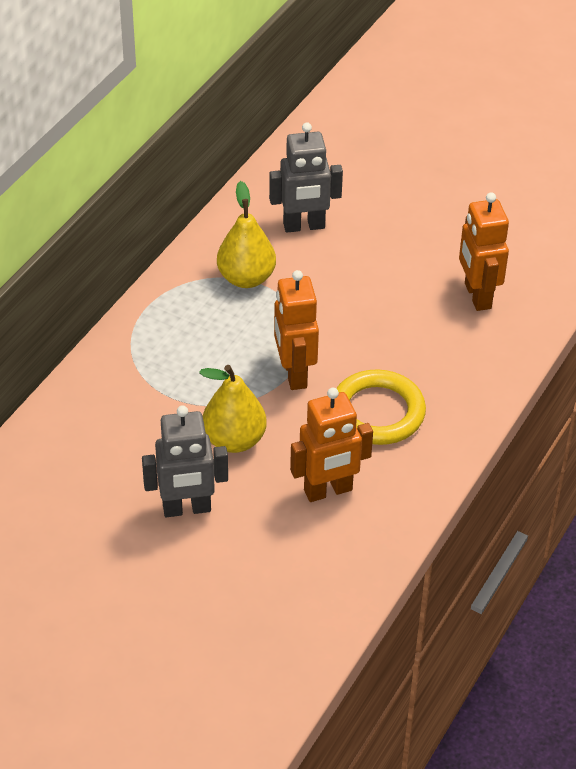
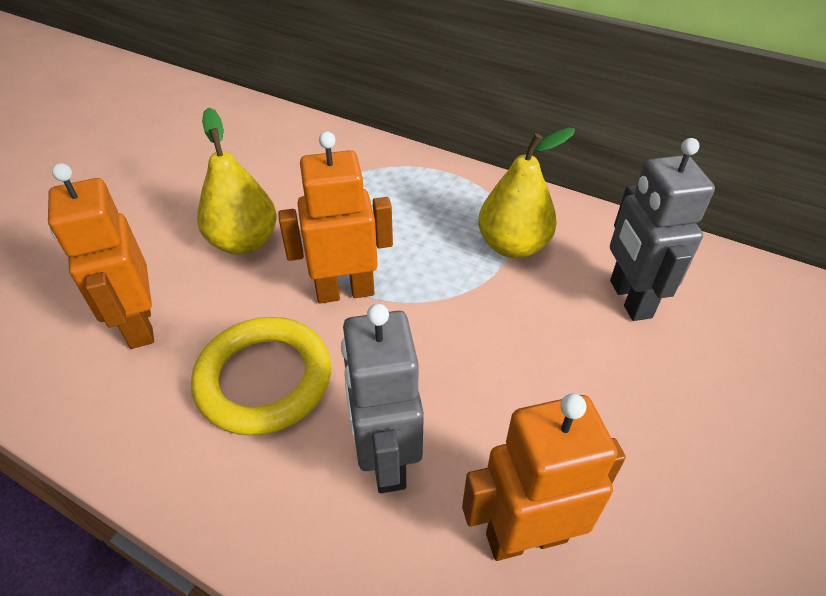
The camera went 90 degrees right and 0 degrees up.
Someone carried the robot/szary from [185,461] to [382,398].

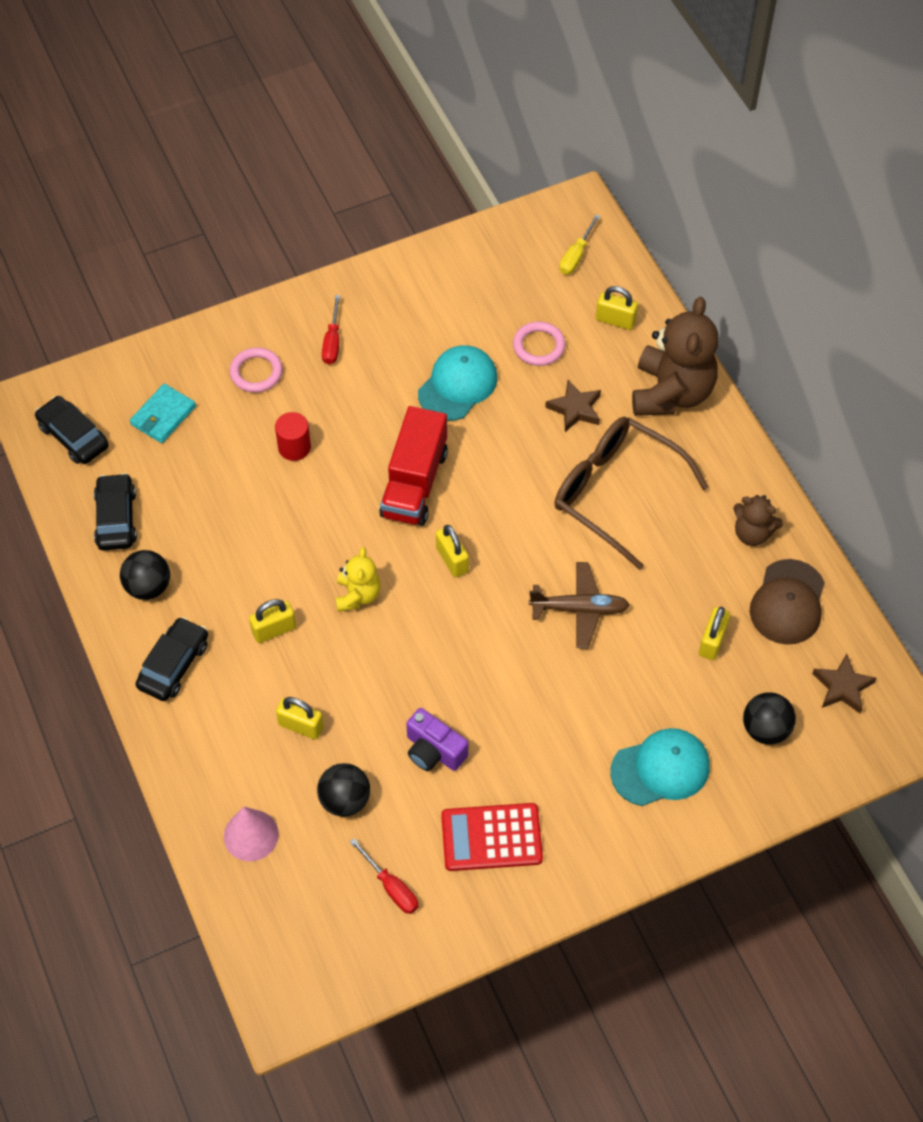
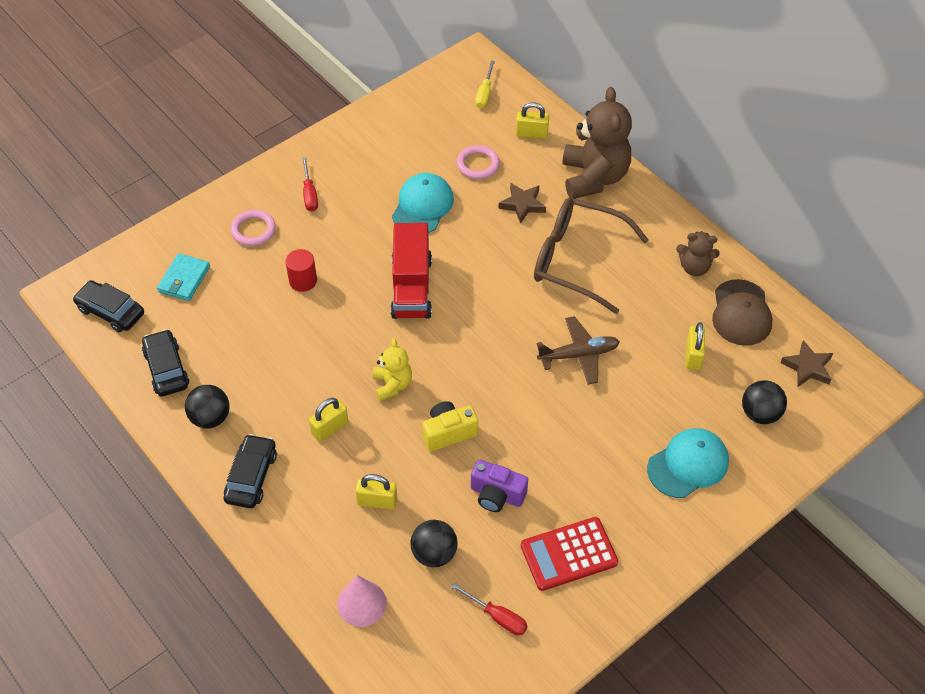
The camera went 15 degrees left and 5 degrees down.
Someone took away the kłódka/żółty at [452,551].
Someone put down the aparat fotograficzny/żółty at [450,426].

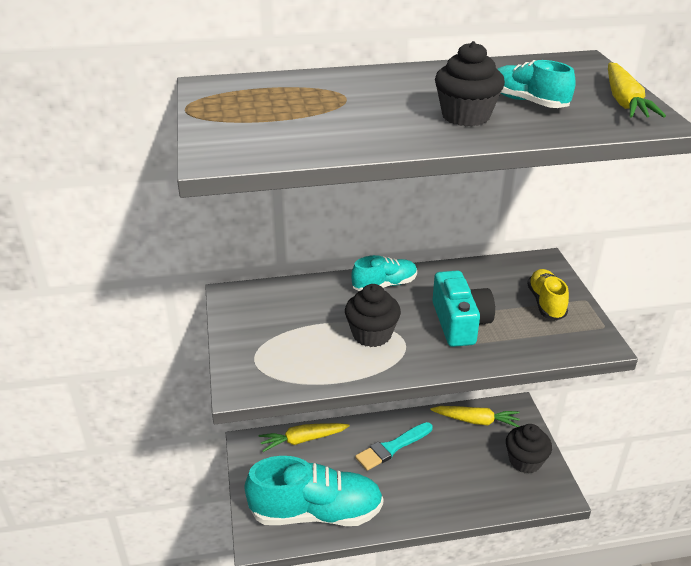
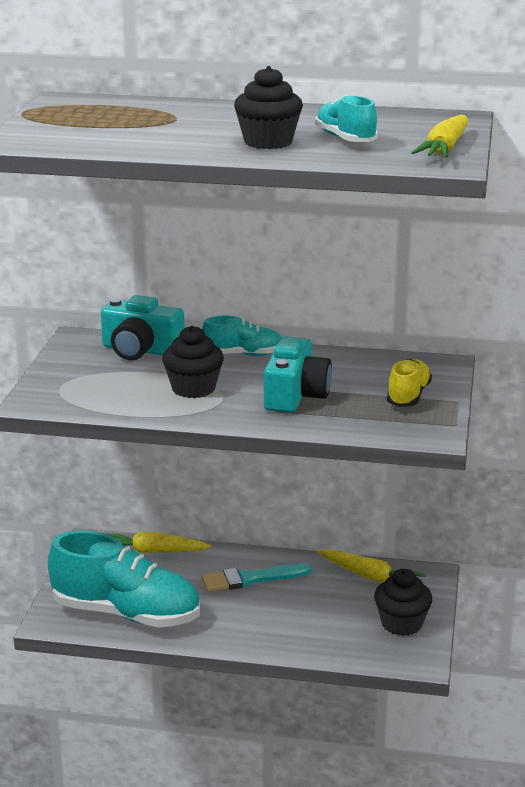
The camera went 20 degrees right and 10 degrees down.
Someone put down the aparat fotograficzny/turkusowy at [142,327].

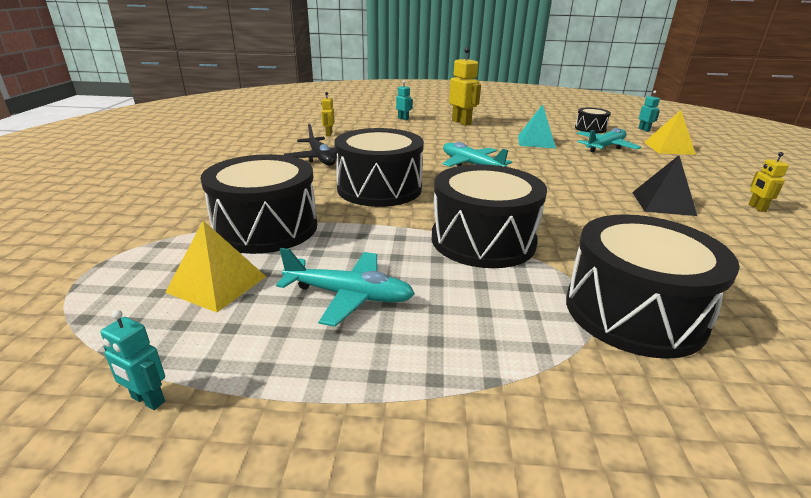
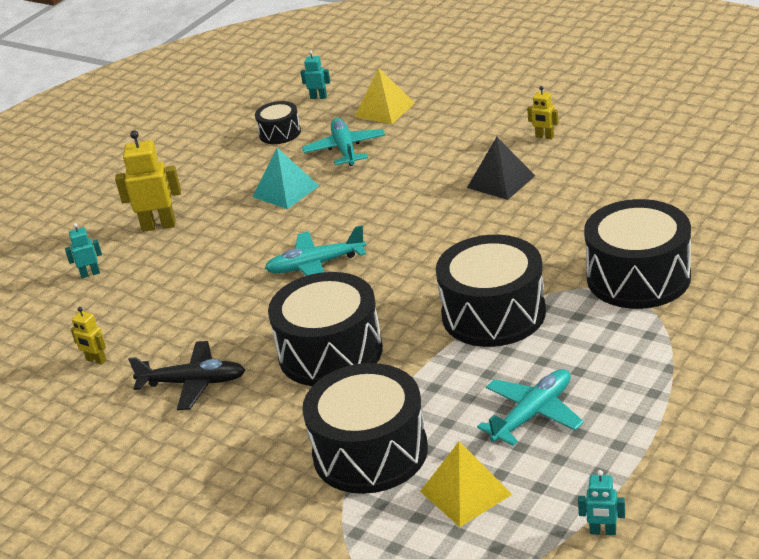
The camera went 55 degrees left and 5 degrees up.
Someone rotated the robot/turkusowy at [132,360] by 45 degrees clockwise.

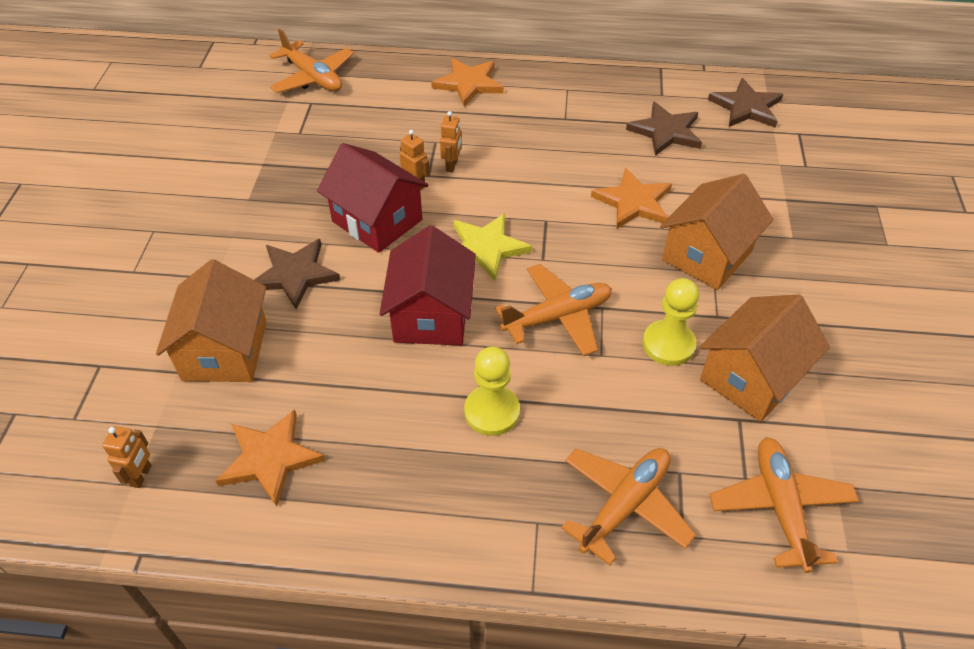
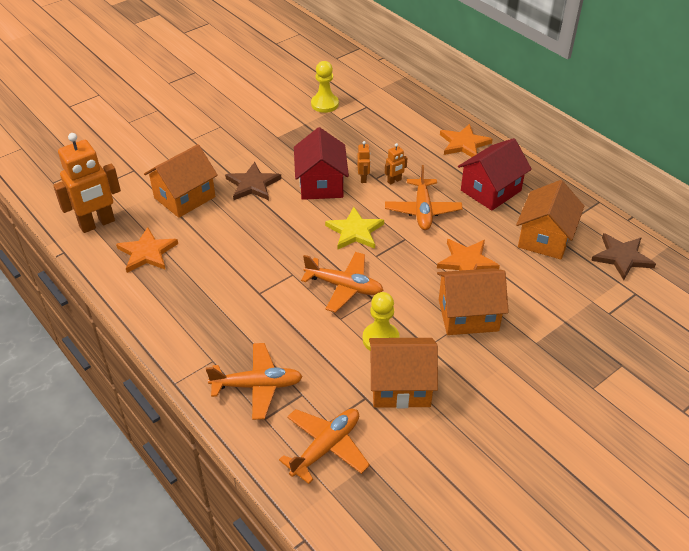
The camera went 45 degrees right and 5 degrees down.
Someone carried the samolot/pomarańczowy from [311,60] to [424,197].
Someone swapped the gwiazda/brązowy at [664,128] for the domek/pomarańczowy at [550,219].
Someone carried the domek/czerwony from [428,285] to [495,174].
Someone carried the pionek/żółty from [492,391] to [325,87].
Someone scaled the robot/pomarańczowy at [127,457] by 2.26.

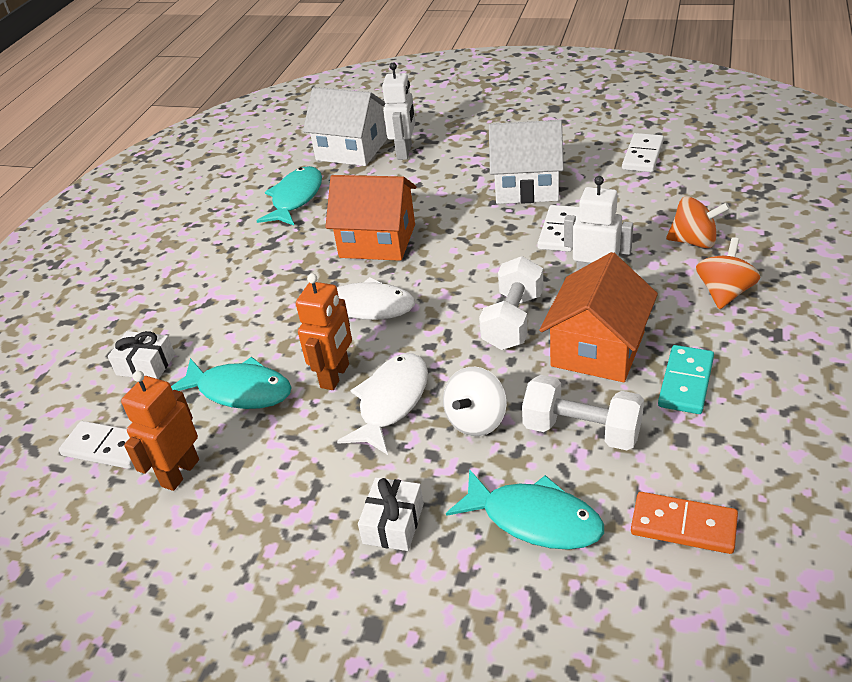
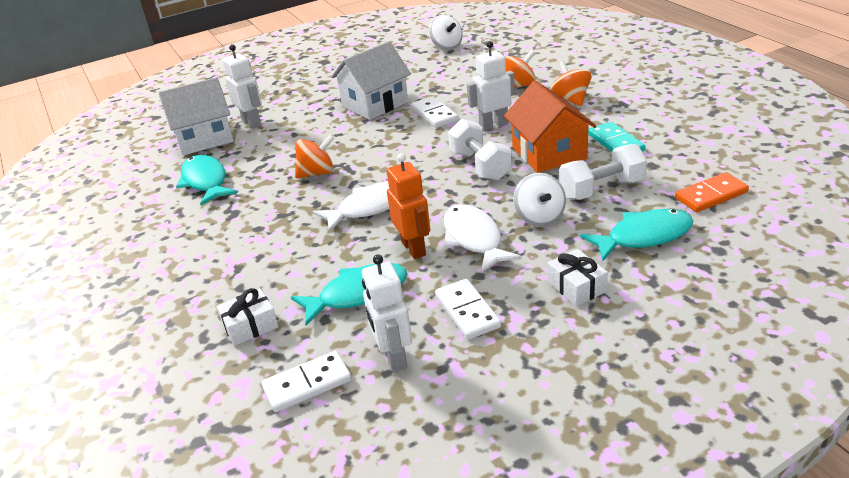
The camera went 45 degrees left and 5 degrees down.
Someone carried the kostka domina/biały from [643,152] to [468,309].
Someone swapped the domek/pomarańczowy at [371,218] for the bączek/pomarańczowy at [314,156].
Someone repainted the robot/pomarańczowy at [160,431], which became the robot/biały at [387,313].
Someone put down the bączek/biały at [446,32].

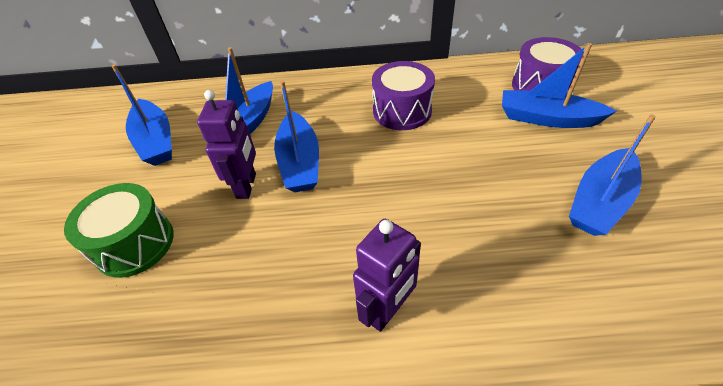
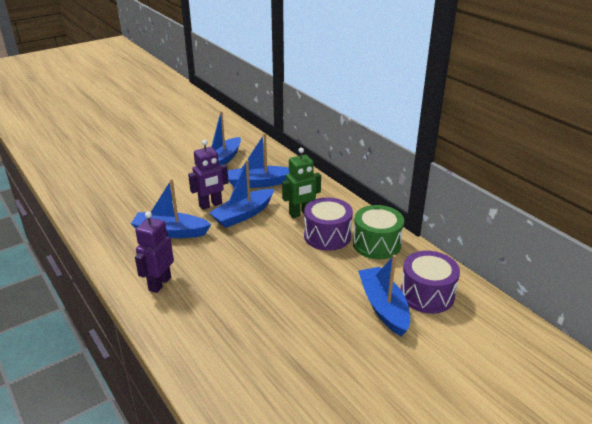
The camera went 55 degrees right and 15 degrees down.
Someone carried the łódka/niebieski from [612,175] to [171,208].
Someone carried the bęben/zielony from [119,230] to [378,232].
Someone rotated the robot/fioletowy at [387,275] by 105 degrees clockwise.
Someone put down the robot/zielony at [301,183].

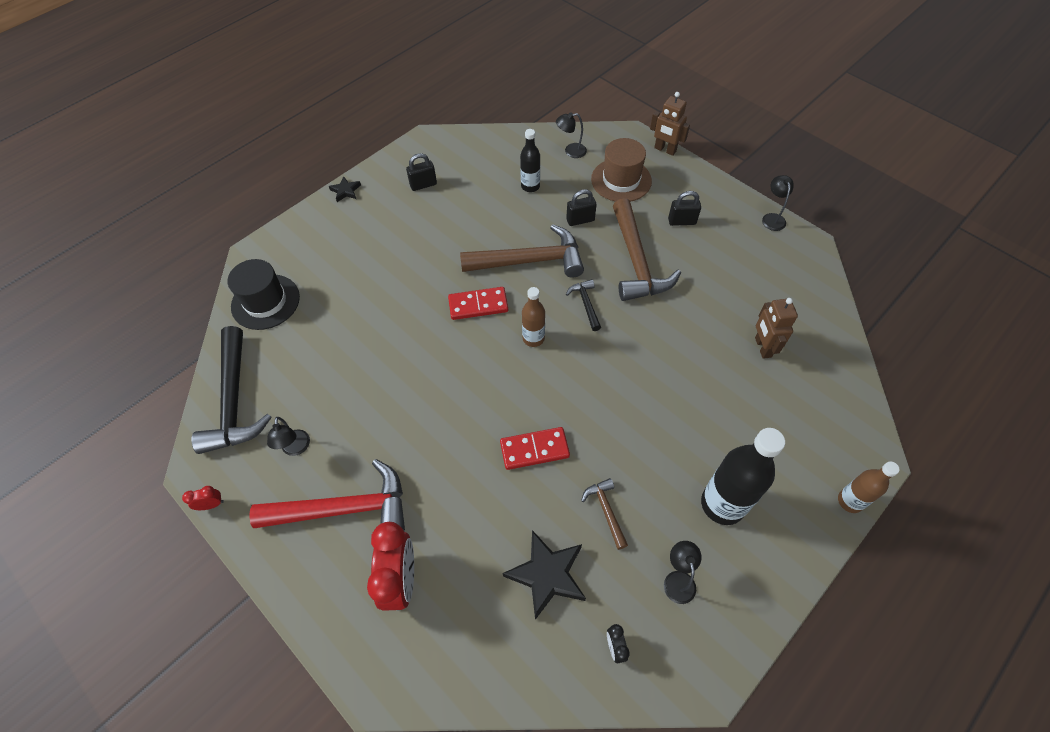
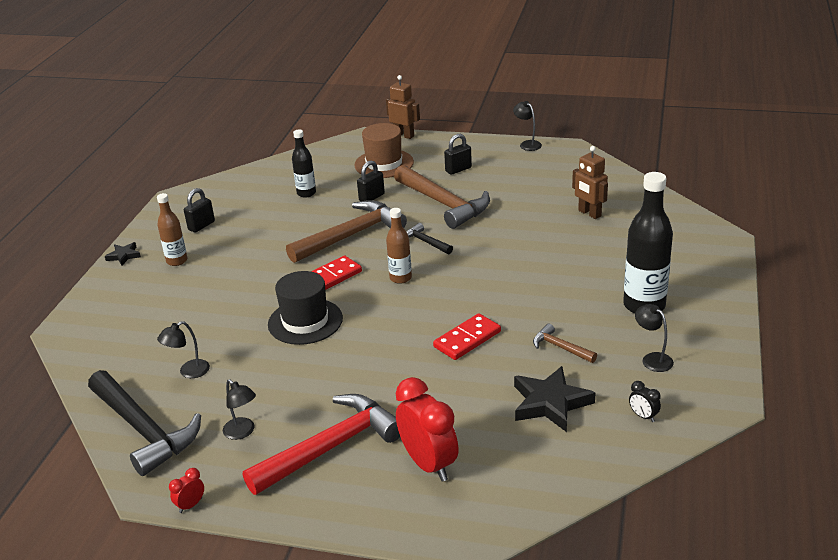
The camera went 30 degrees left and 25 degrees down.
Someone rotated the robot/brązowy at [670,124] by 150 degrees counterclockwise.
Someone carried the lampka/czarny from [571,135] to [183,349].
Someone carried the kapelusz/czarny from [263,294] to [305,308].
Someone carried the butelka/brązowy from [869,487] to [172,229].

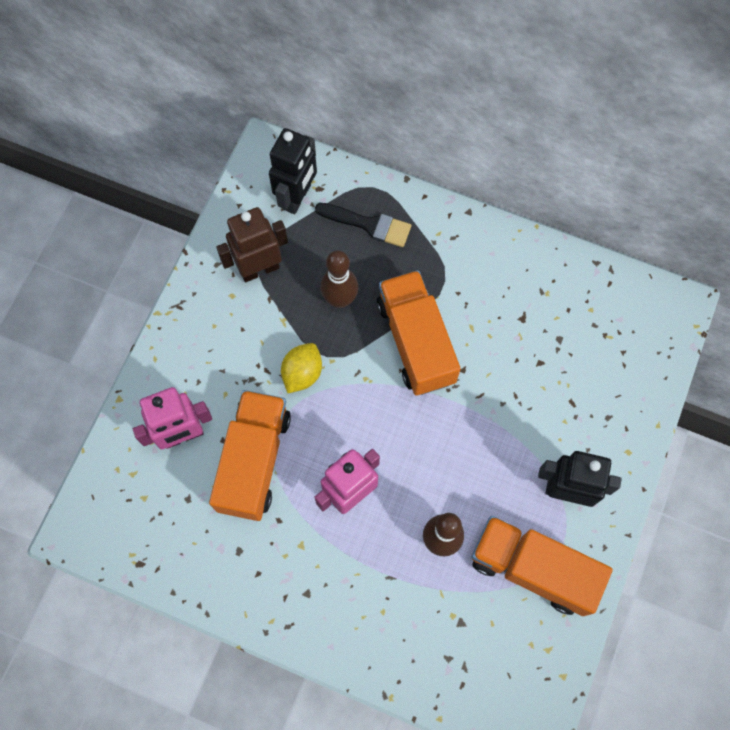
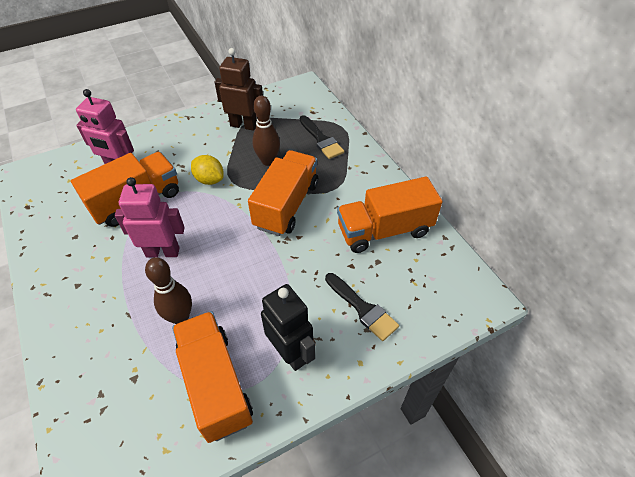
The camera went 40 degrees right and 20 degrees down.
Someone took away the robot/czarny at [293,171].
Someone rotated the cytryna/żółty at [301,368] by 60 degrees clockwise.
Someone put down the ciężarówka/pomarańczowy at [389,214].
Someone put down the pędzel/czarny at [362,307].

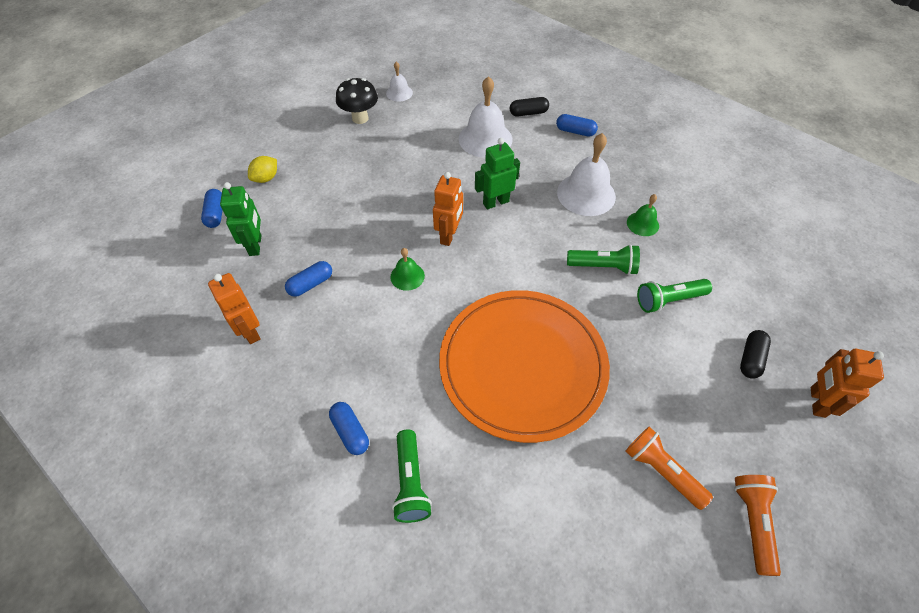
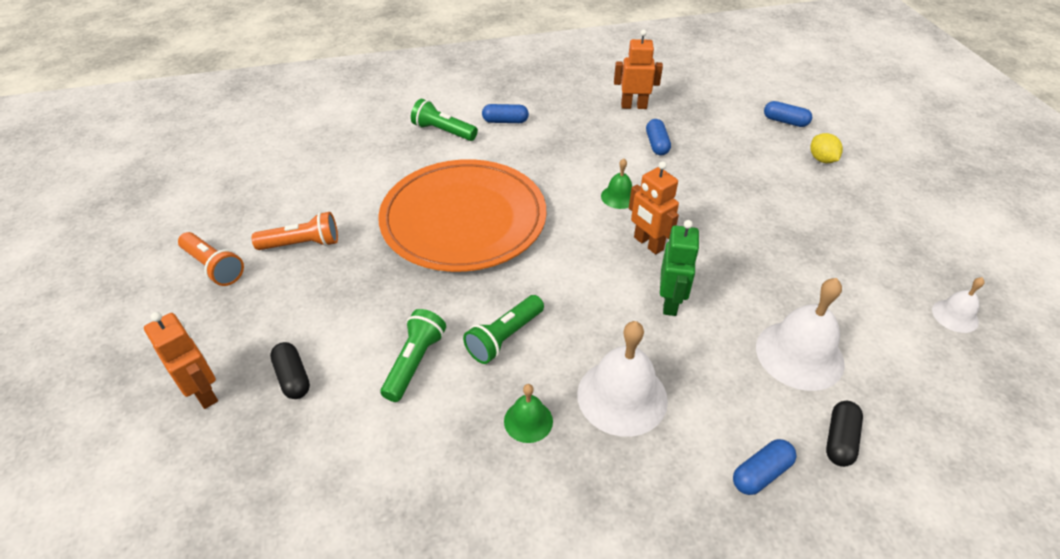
The camera went 125 degrees right and 10 degrees down.
Someone took away the grzyb/czarny at [357,101].
Someone took away the robot/zielony at [240,219].

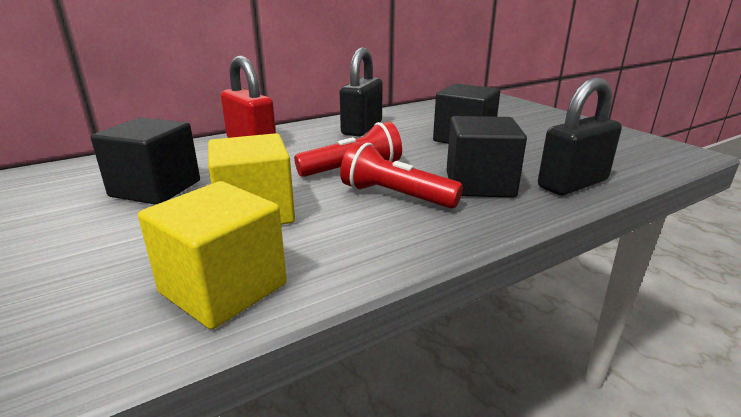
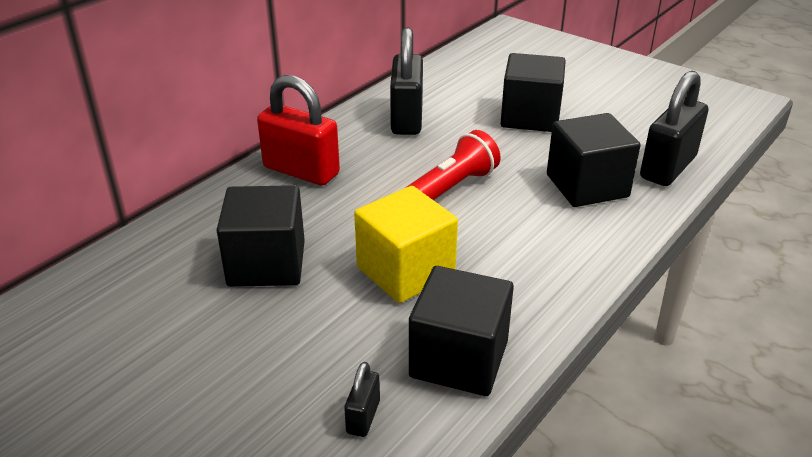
The camera went 20 degrees left and 10 degrees up.
Someone took away the latarka/czerwony at [401,175].
Someone repainted the sześcian/żółty at [212,255], which became the sześcian/czarny at [461,331].
Someone put down the kłódka/czarny at [362,399].

